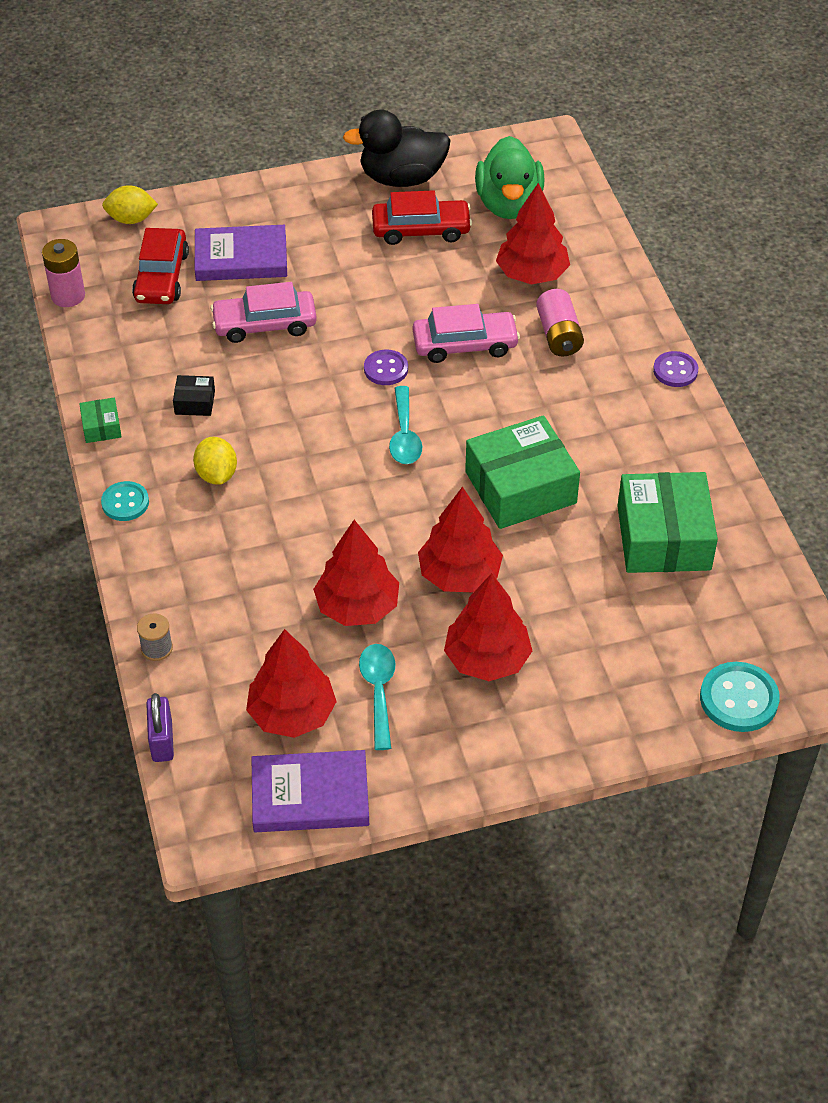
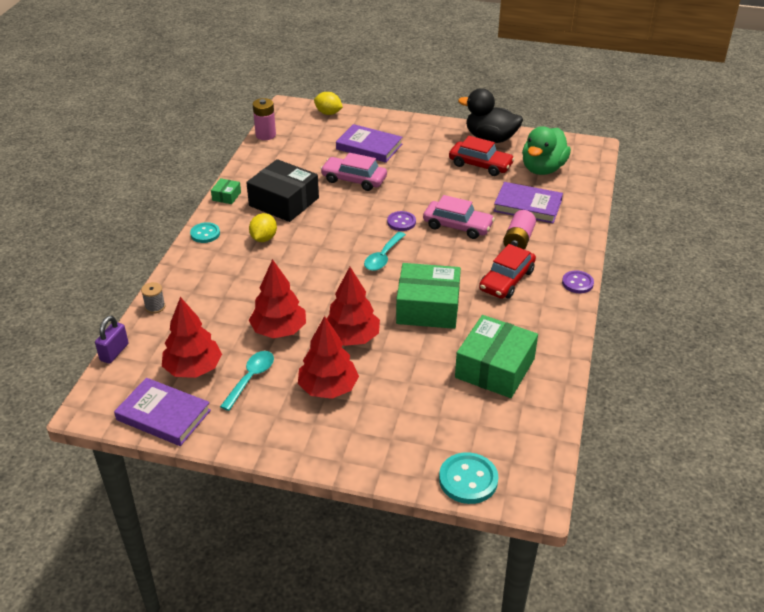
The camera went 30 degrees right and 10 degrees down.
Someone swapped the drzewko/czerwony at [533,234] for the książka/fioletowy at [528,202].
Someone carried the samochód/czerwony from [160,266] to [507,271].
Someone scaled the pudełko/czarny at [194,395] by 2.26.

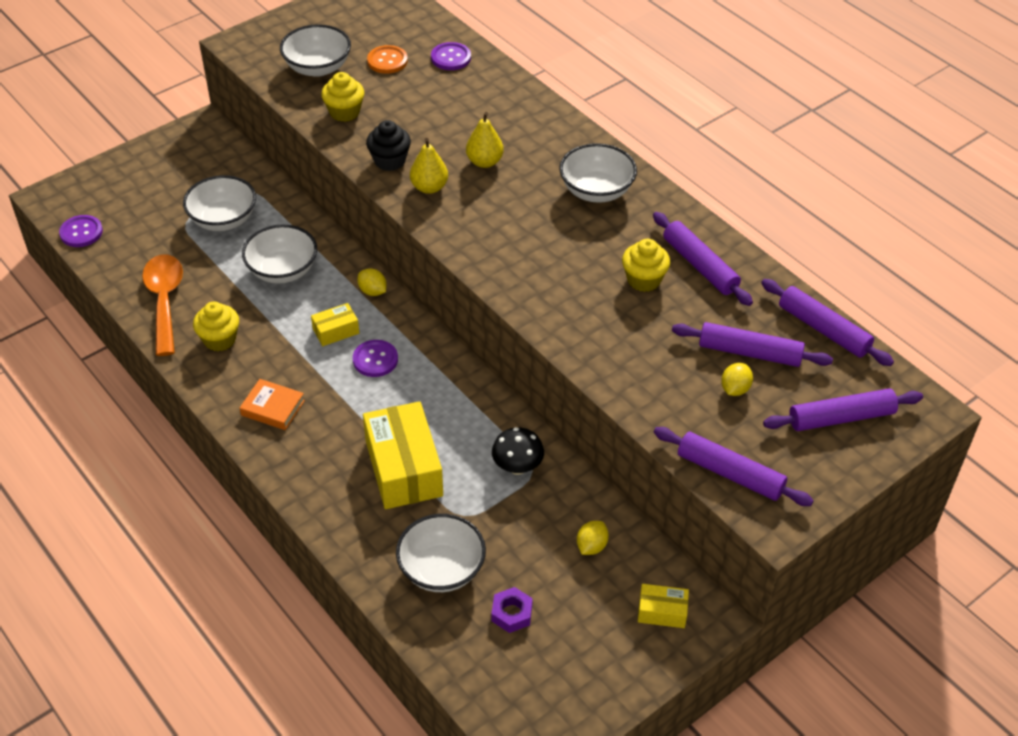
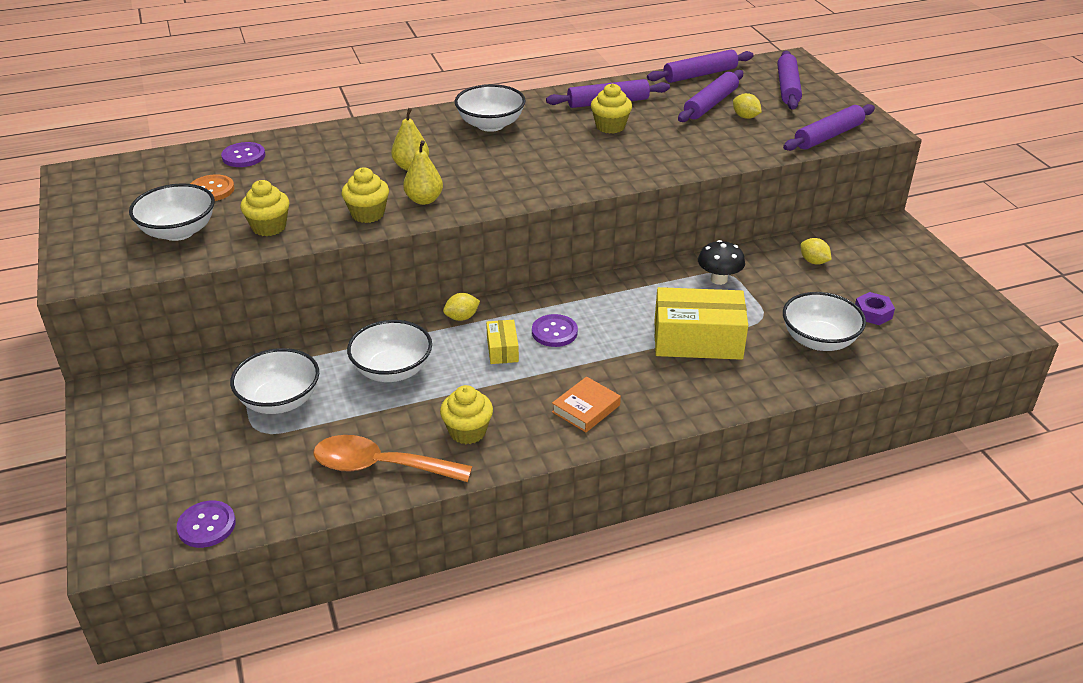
The camera went 70 degrees left and 10 degrees down.
Someone repainted the muffinka/czarny at [388,145], which became the muffinka/żółty at [365,195].
Someone took away the pudełko/żółty at [663,606].

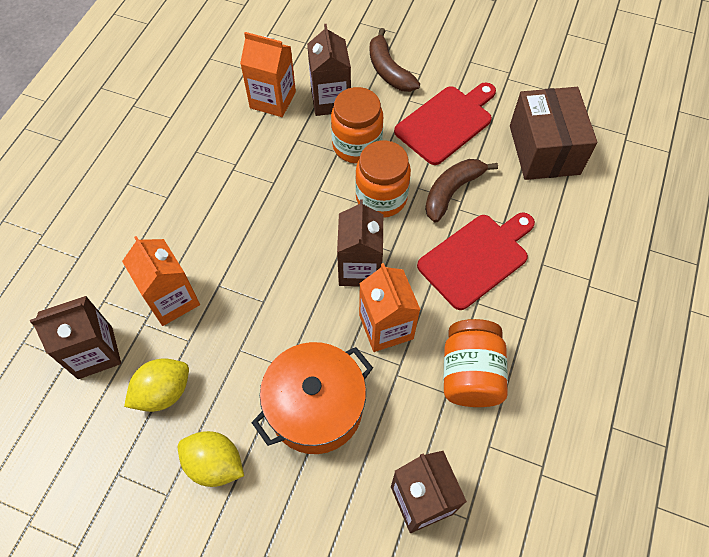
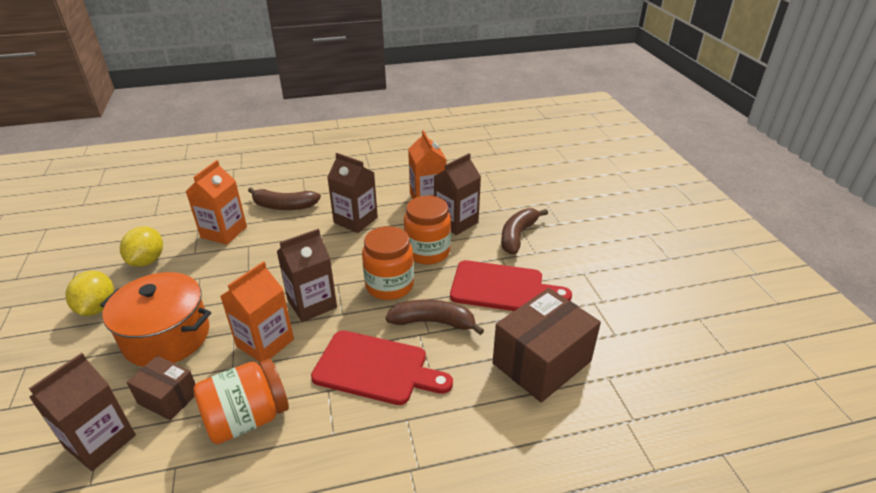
The camera went 55 degrees right and 25 degrees down.
Someone carried the karton mleka/brązowy from [75,337] to [352,193].
Someone rotated the cytryna/żółty at [156,385] by 75 degrees clockwise.
Someone put down the banan/brązowy at [284,199].
Someone put down the pudełko/brązowy at [161,388].

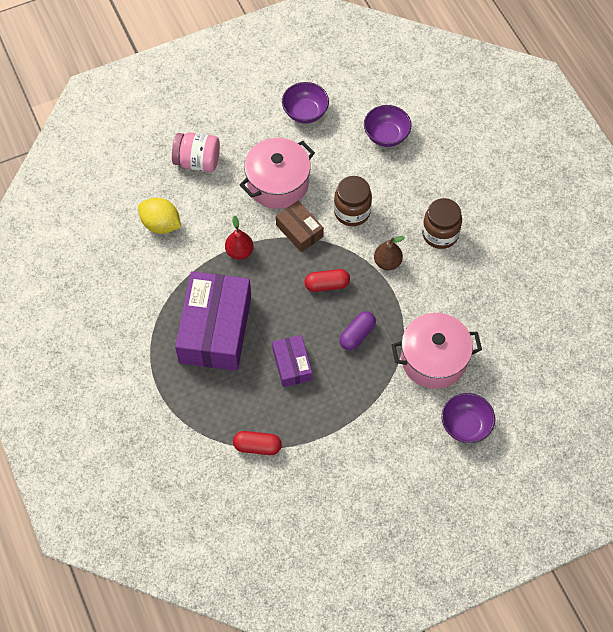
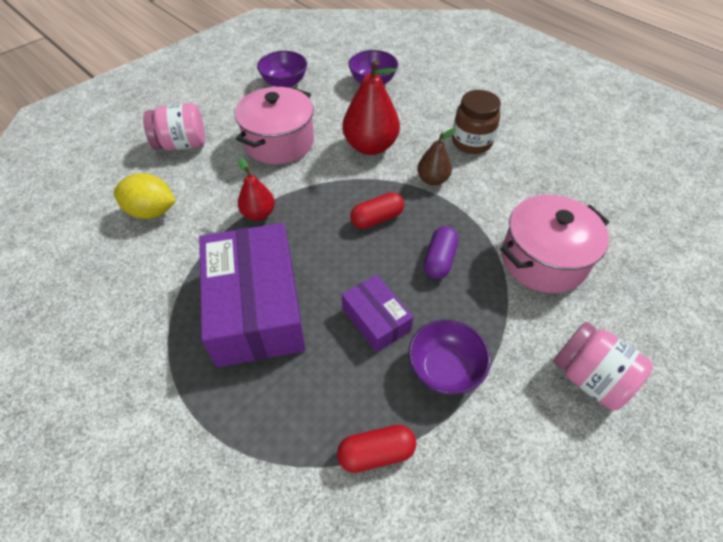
The camera went 20 degrees left and 10 degrees down.
Someone swapped the słoik/brązowy at [353,201] for the gruszka/czerwony at [371,107].
Someone took away the pudełko/brązowy at [300,226].
Someone carried the miska/fioletowy from [468,418] to [450,357].
Someone put down the słoik/różowy at [603,366].

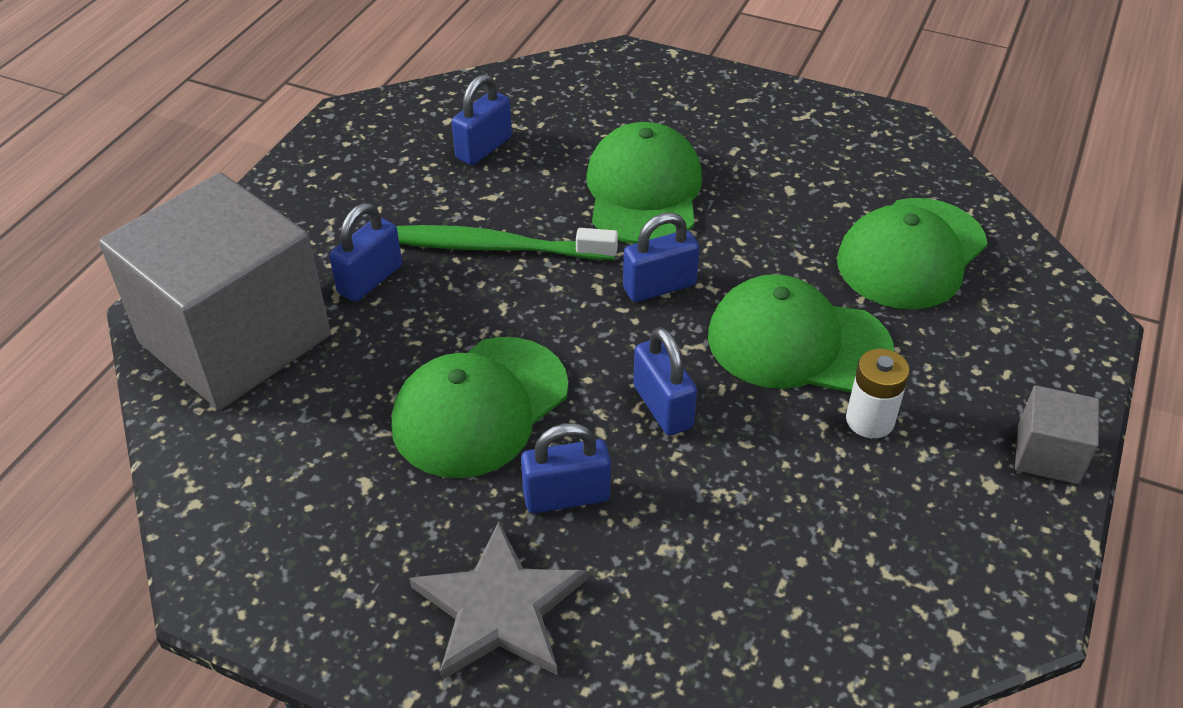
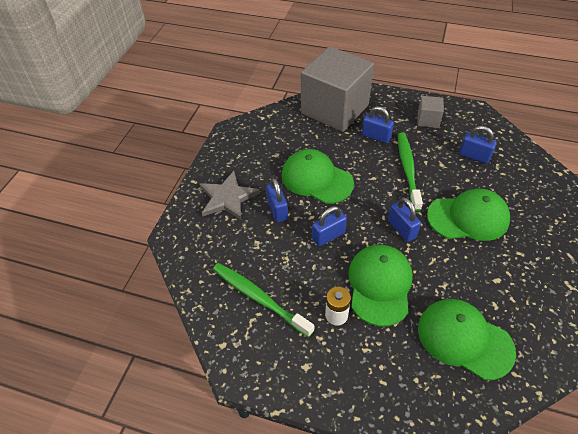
The camera went 85 degrees right and 5 degrees up.
Someone carried the sześcian/szary from [1057,434] to [430,112].
Someone put down the szczoteczka do zębów/zielony at [263,300].

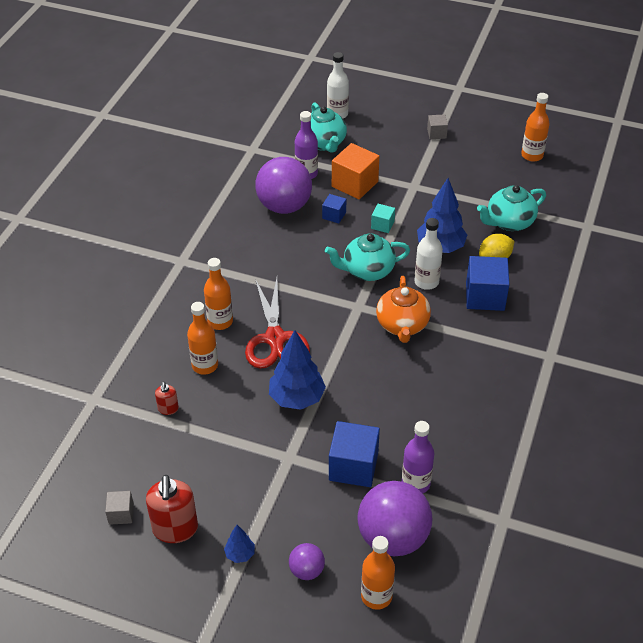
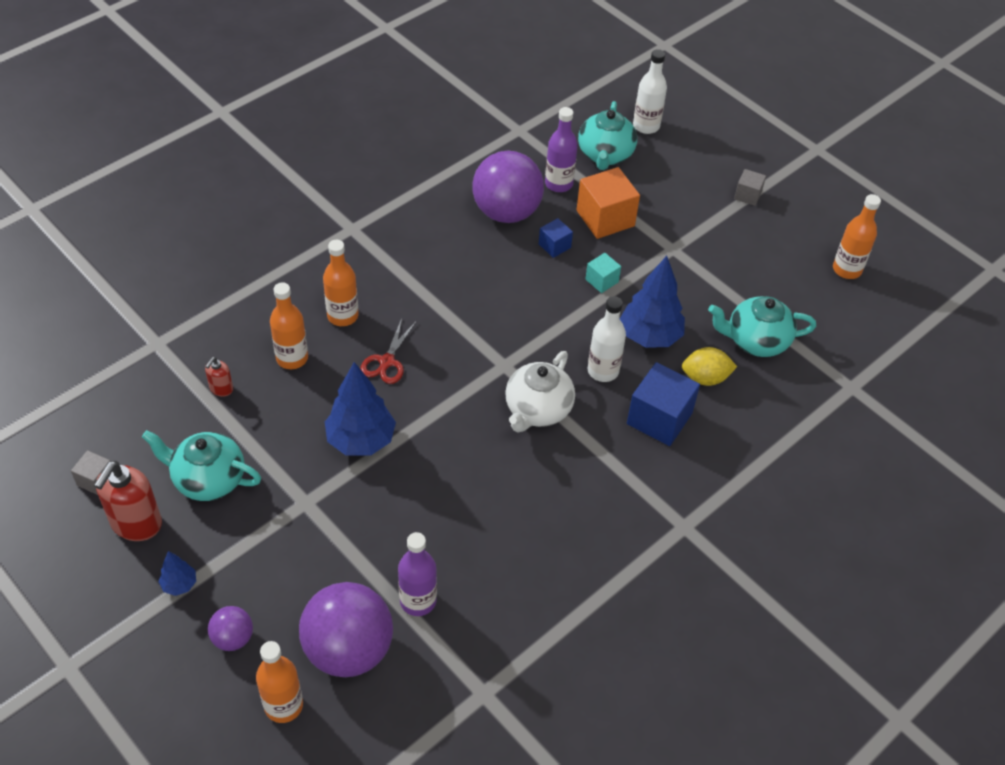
The camera went 25 degrees right and 5 degrees up.
Someone carried the imbryk/turkusowy from [367,257] to [201,465].
Someone repainted the imbryk/pomarańczowy at [403,309], which became the imbryk/biały at [540,392].
Someone scaled the nożyczki/czerwony at [277,323] by 0.55.
Someone took away the sześcian/niebieski at [354,454].

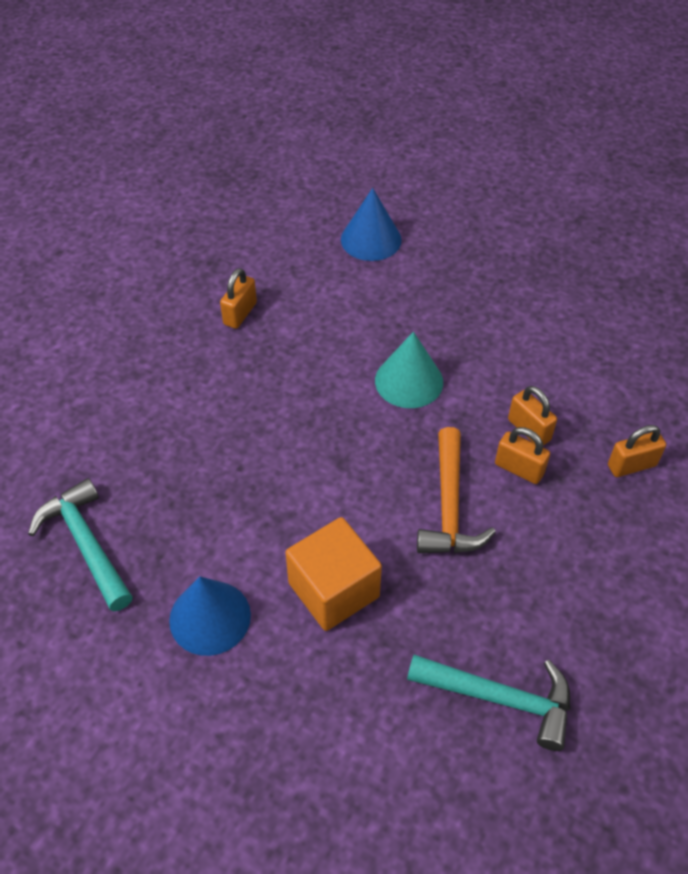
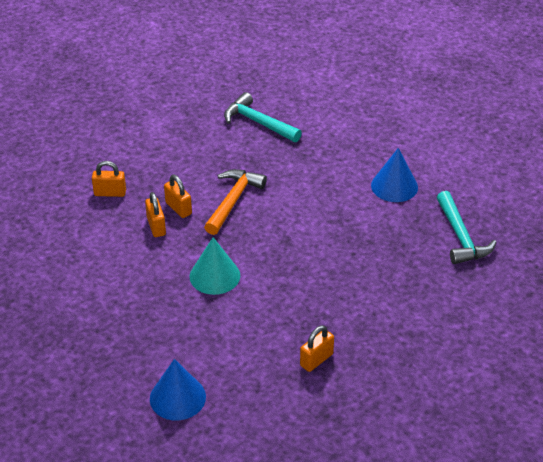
The camera went 160 degrees left and 10 degrees down.
Someone took away the sześcian/pomarańczowy at [333,574].

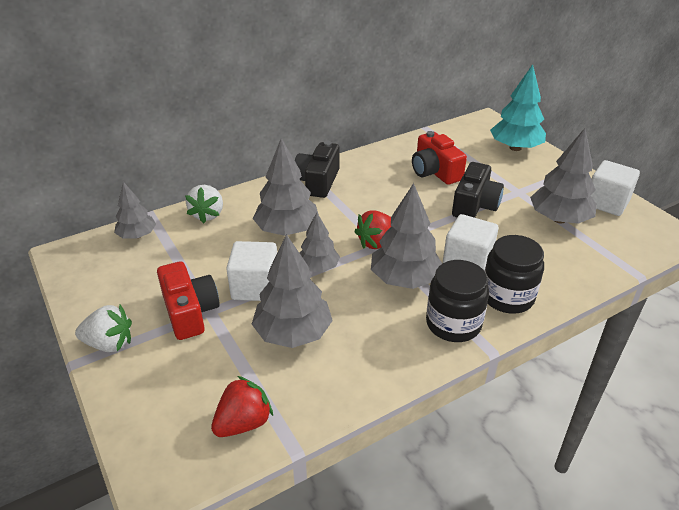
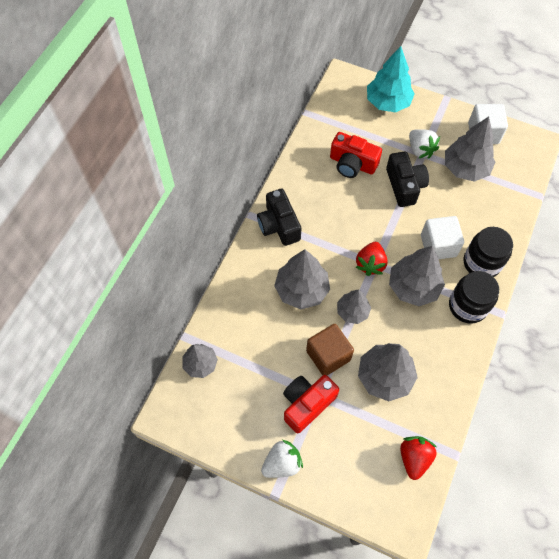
The camera went 35 degrees left and 25 degrees up.
Someone carried the truskawka/biały from [204,204] to [424,144].
Someone repainted the sześcian/biały at [251,271], which became the sześcian/brązowy at [330,349].
Someone rotated the aparat fotograficzny/czerwony at [188,300] by 75 degrees counterclockwise.

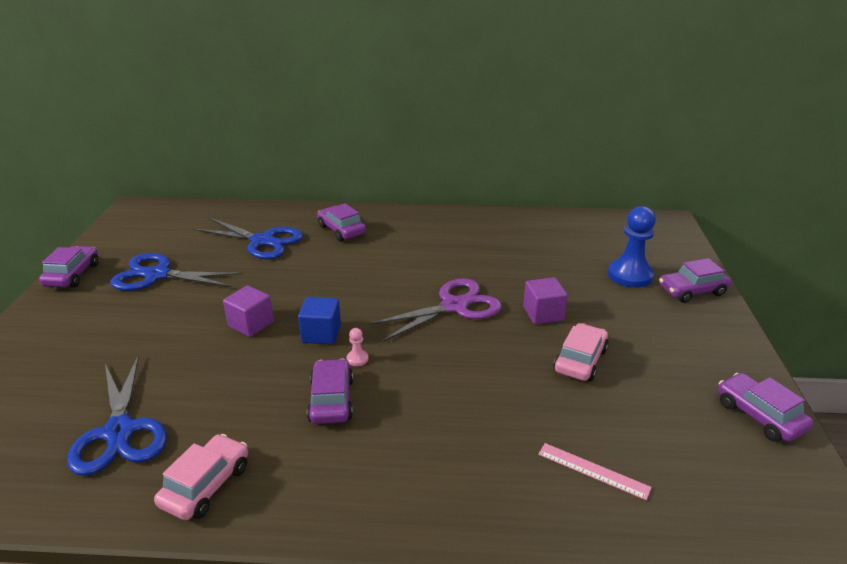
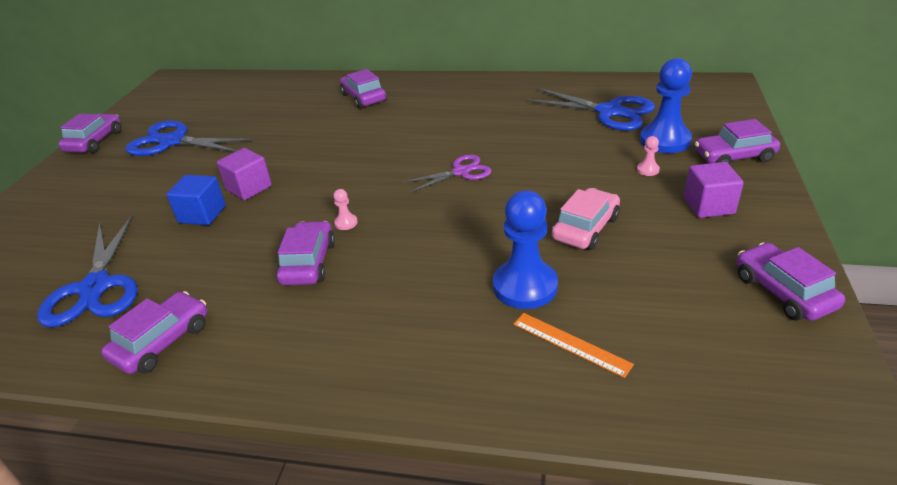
The camera went 10 degrees right and 5 degrees up.
Someone carried the nożyczki/niebieski from [248,238] to [590,109].
Someone carried the sześcian/fioletowy from [545,300] to [714,190].
Someone scaled the nożyczki/fioletowy at [434,310] by 0.61.
Someone carried the sześcian/niebieski from [319,320] to [196,200].
Someone repainted the samochód/różowy at [201,477], which became the samochód/fioletowy at [154,332].
Someone repainted the linijka/różowy at [595,471], which became the linijka/pomarańczowy at [573,345].
Someone put down the pionek/różowy at [648,156].
Someone put down the pionek/niebieski at [525,249].

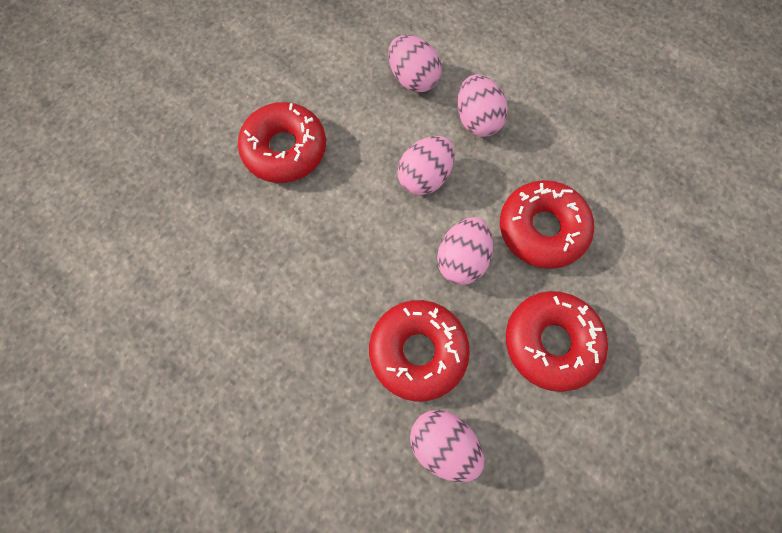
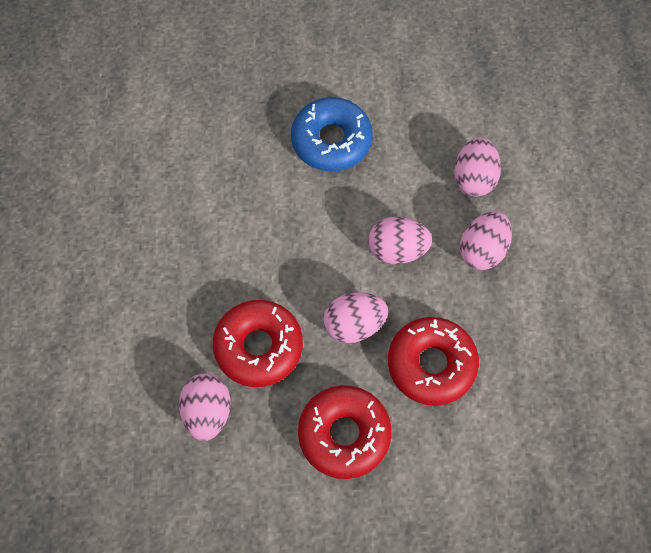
The camera went 50 degrees right and 5 degrees down.
Someone repainted the donut/czerwony at [282,142], which became the donut/niebieski at [332,134].

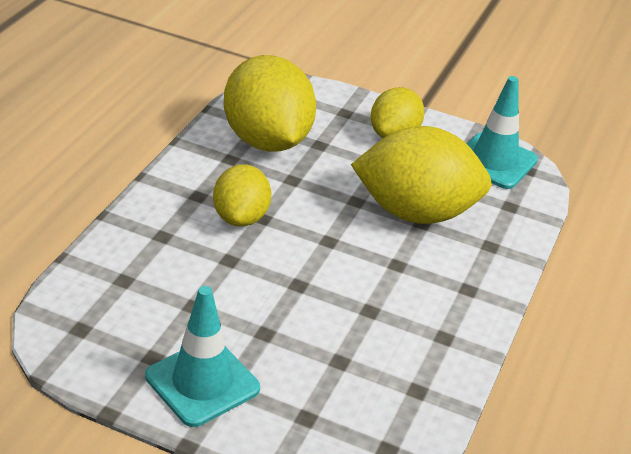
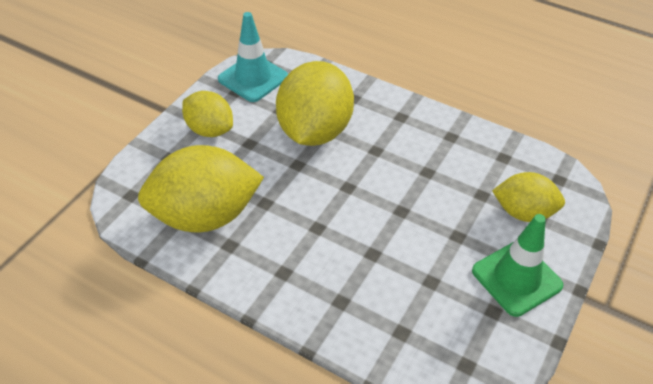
The camera went 80 degrees left and 10 degrees up.
Someone carried the cytryna/żółty from [242,195] to [528,197].
Someone repainted the pachołek/turkusowy at [202,356], which became the pachołek/zielony at [517,265].

